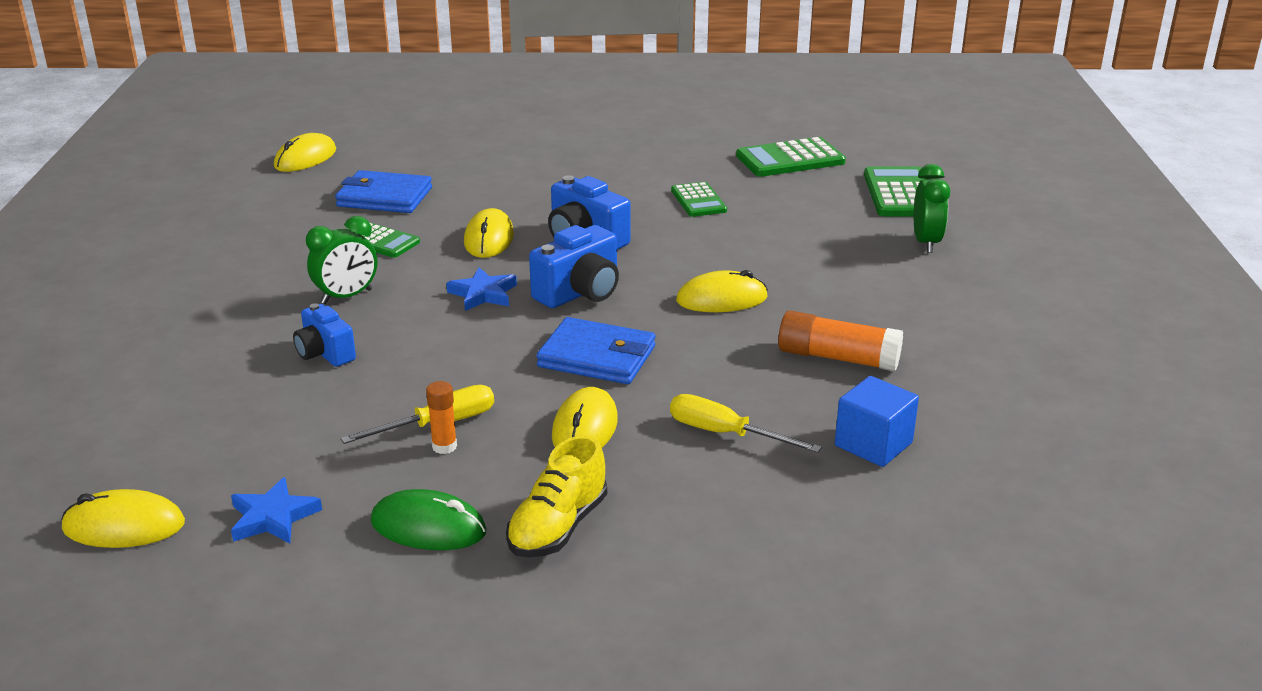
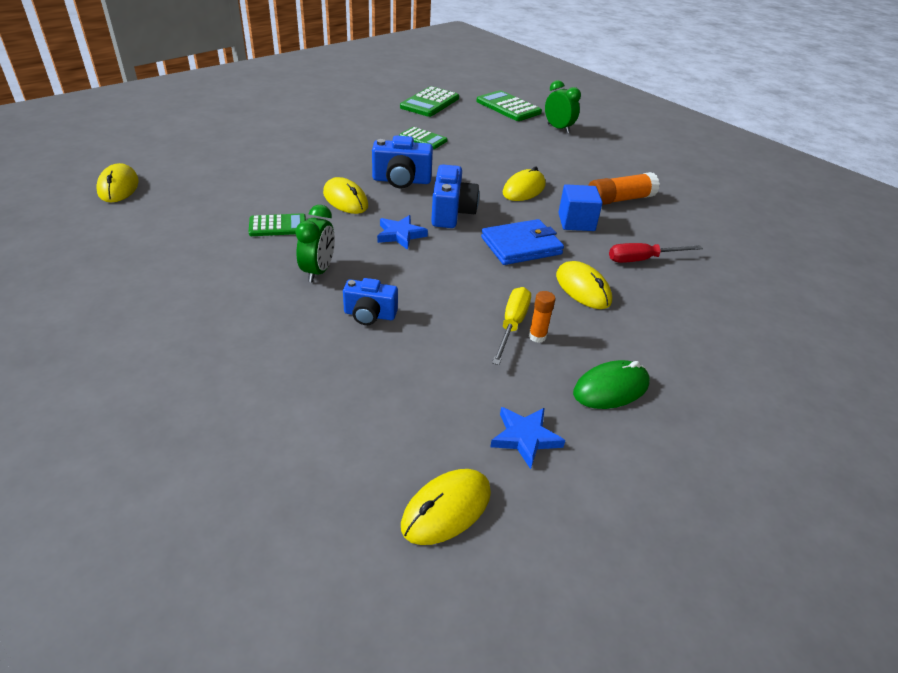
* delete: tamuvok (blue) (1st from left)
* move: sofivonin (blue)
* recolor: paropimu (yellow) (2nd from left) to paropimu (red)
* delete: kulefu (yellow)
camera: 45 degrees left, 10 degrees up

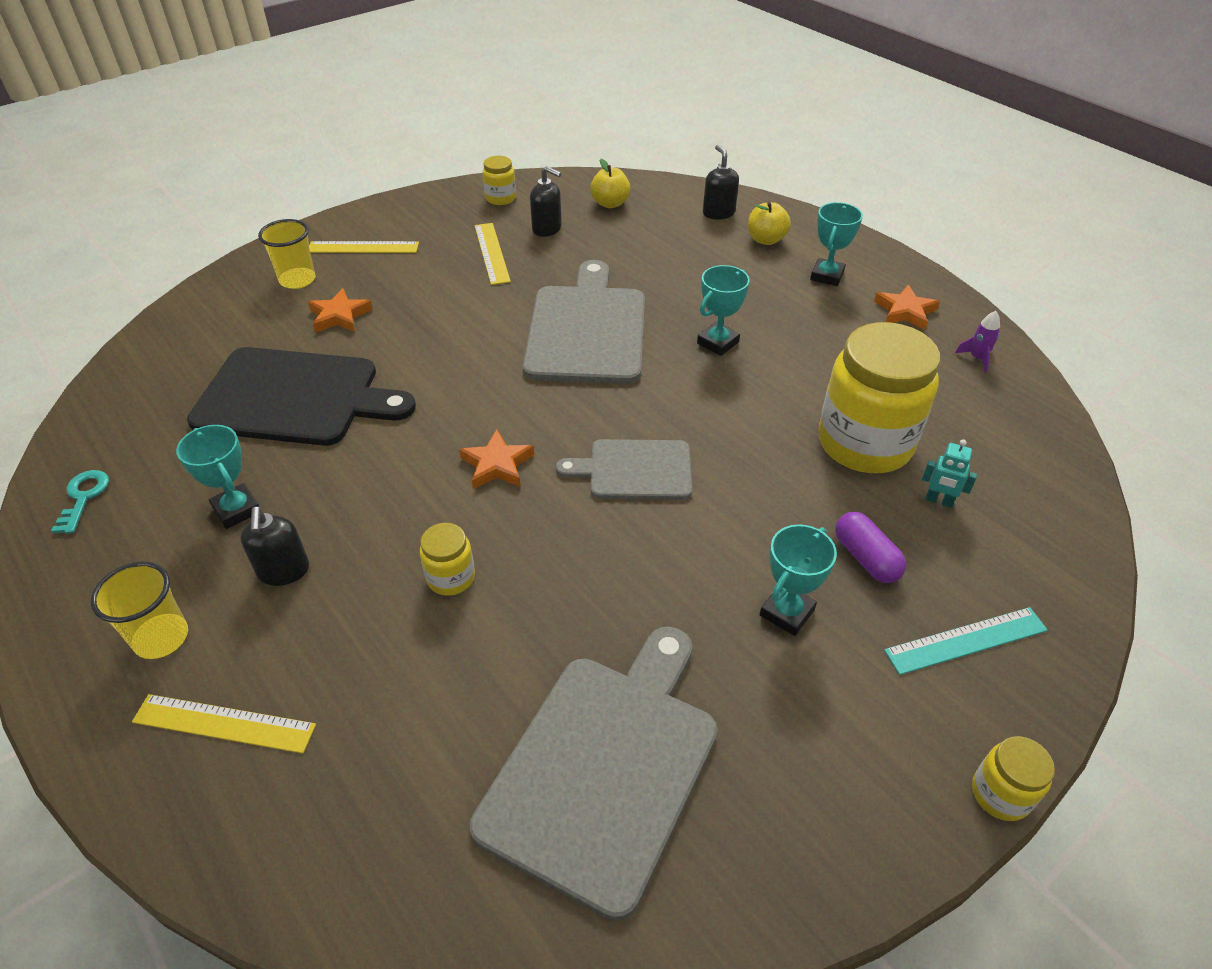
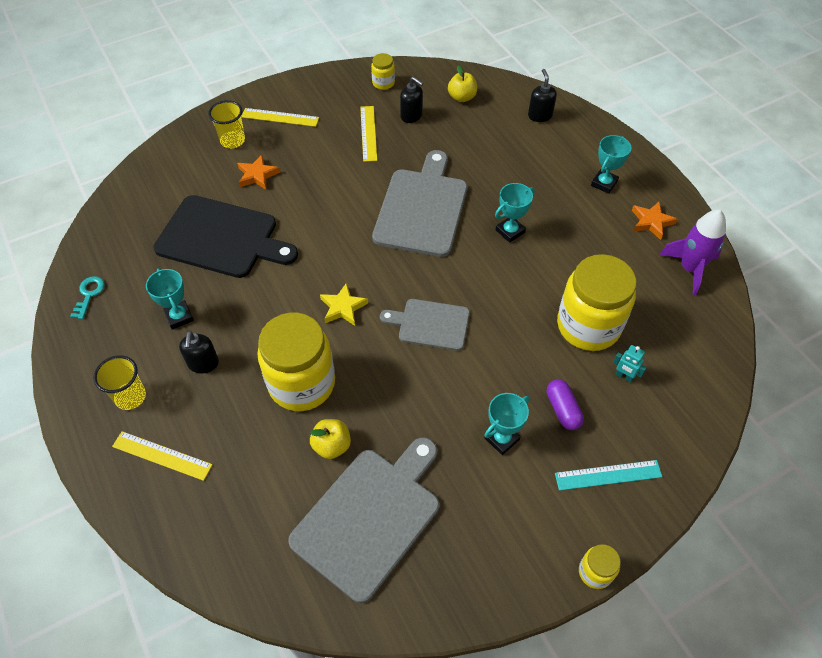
* move: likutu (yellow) (2nd from left in the first image) to likutu (yellow) (1st from left)
* resize: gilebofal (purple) x2.14
* recolor: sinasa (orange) (2nd from left) to sinasa (yellow)
* resize: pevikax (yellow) (1st from left) x2.25
camera: 10 degrees right, 10 degrees up

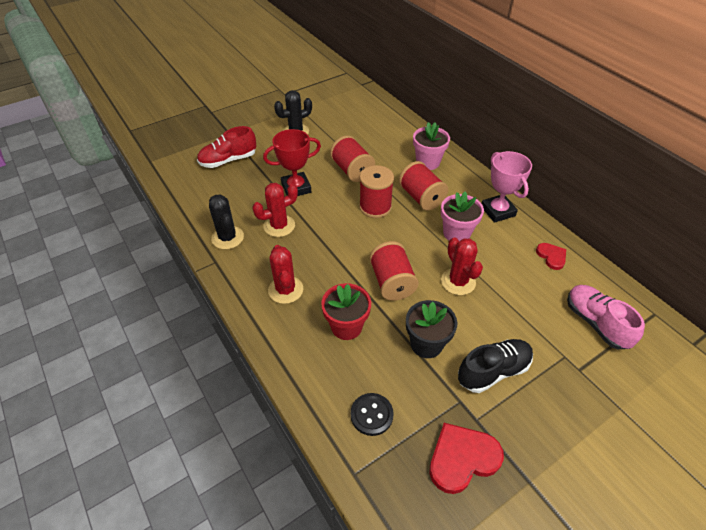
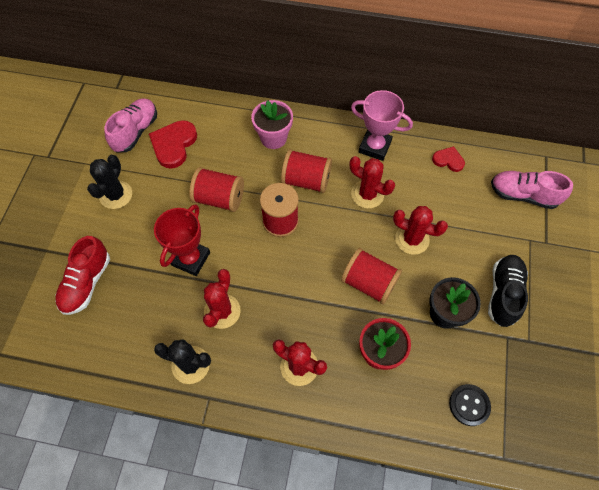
* replace: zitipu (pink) (2nd from left) to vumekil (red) (3rd from left)
* move: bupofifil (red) (1st from left)
* insert: kulefu (pink) (1st from left)
camera: 45 degrees left, 15 degrees up

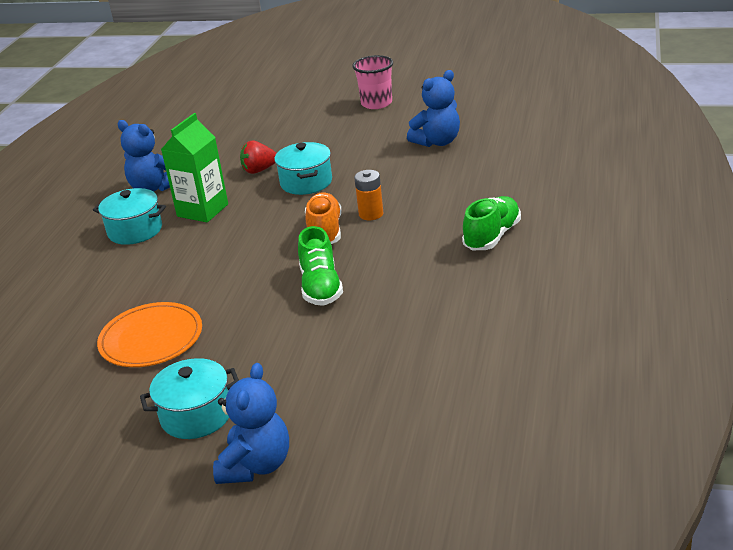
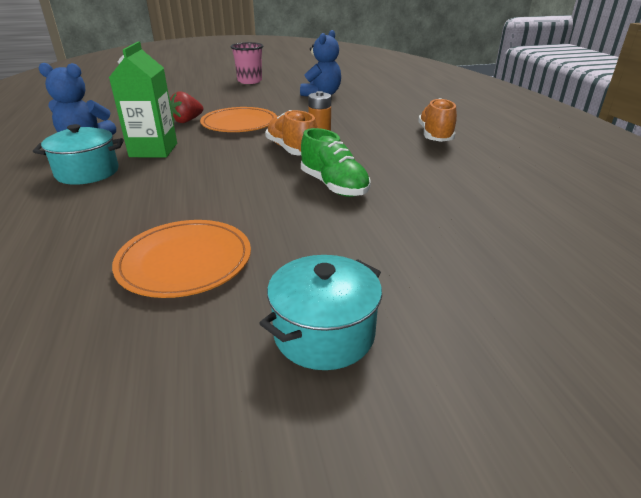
* replace: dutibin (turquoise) (3rd from left) to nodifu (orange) (2nd from left)
* recolor: kulefu (green) (2nd from left) to kulefu (orange) (2nd from left)
* delete: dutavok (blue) (2nd from left)
camera: 30 degrees left, 0 degrees up

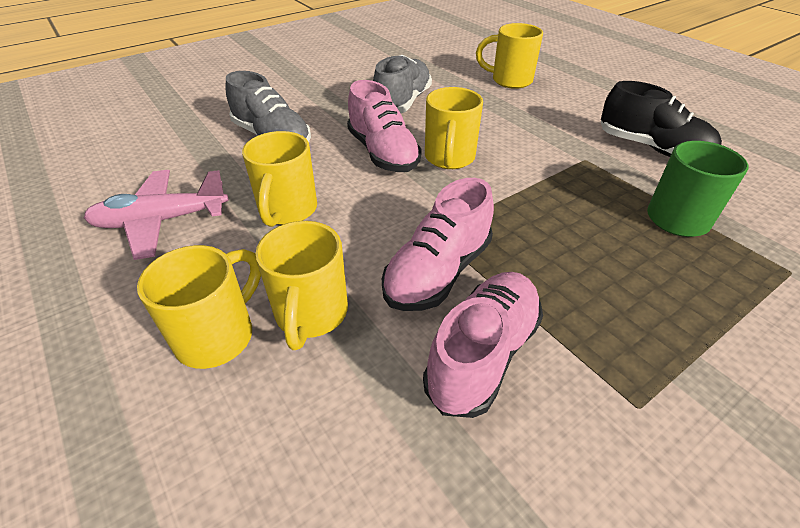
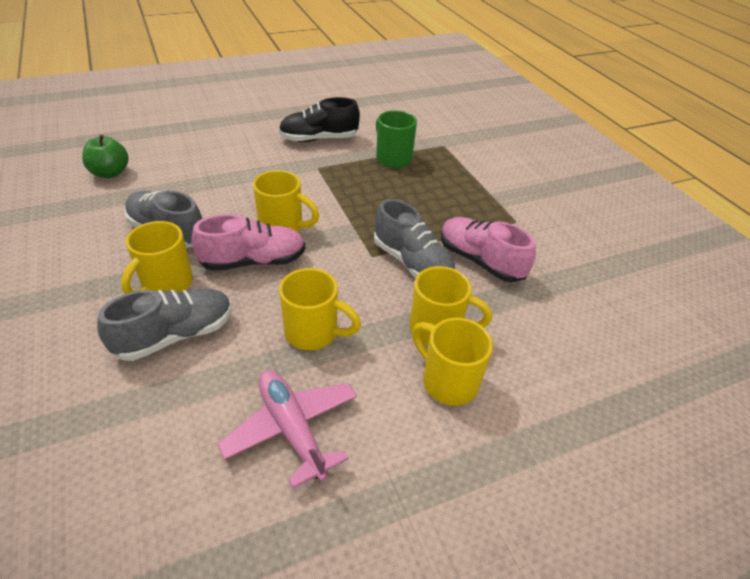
* move: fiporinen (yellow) (5th from left in the first image) to fiporinen (yellow) (1st from left)
* rotate: kulefu (black) 150 degrees counterclockwise
* rotate: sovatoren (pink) 150 degrees clockwise
* recolor: kulefu (pink) (2nd from left) to kulefu (grey) (3rd from left)
* insert: likutu (green)
camera: 80 degrees left, 0 degrees up

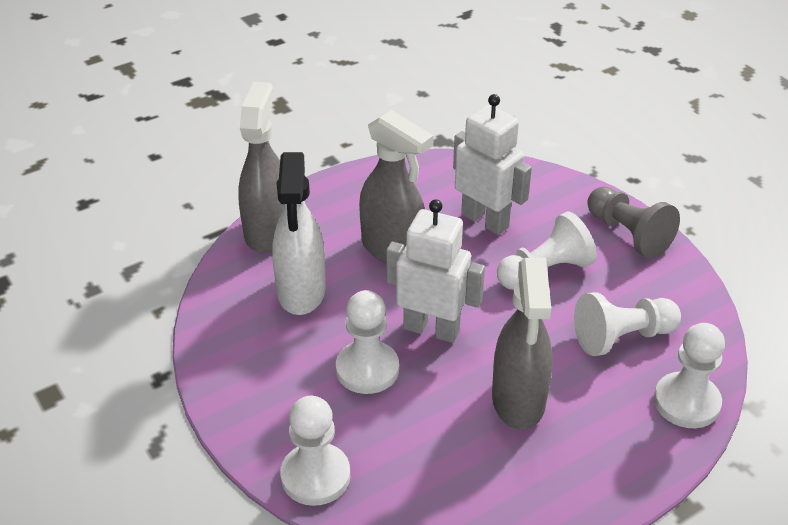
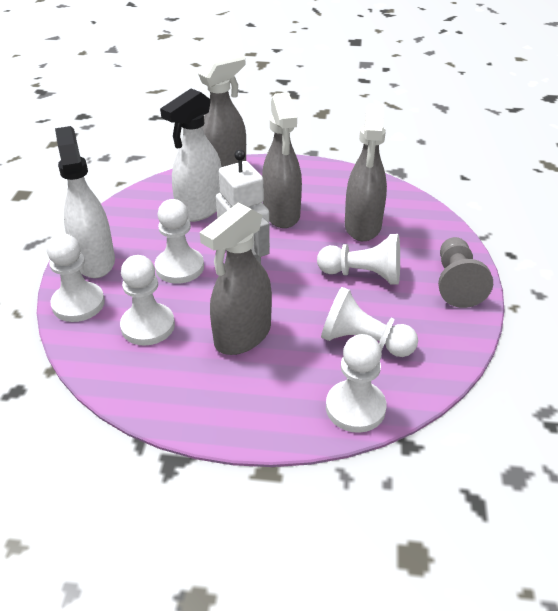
* replace: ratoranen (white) (2nd from left) to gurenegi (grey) (4th from left)
* insert: gurenegi (white) (1st from left)
* insert: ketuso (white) (2nd from left)
camera: 40 degrees right, 0 degrees up

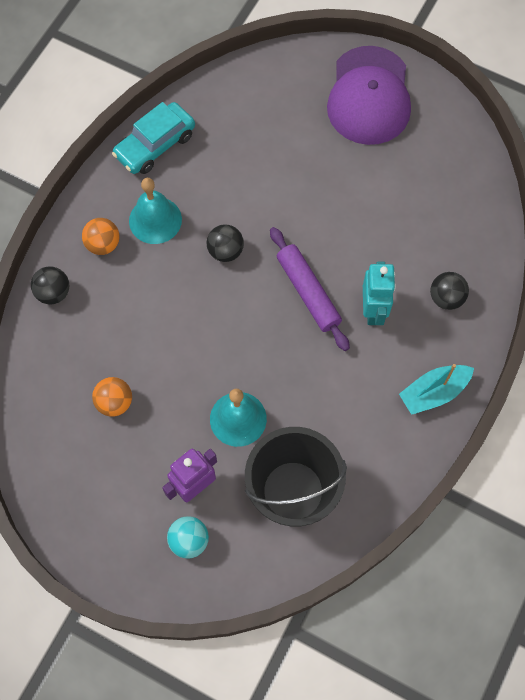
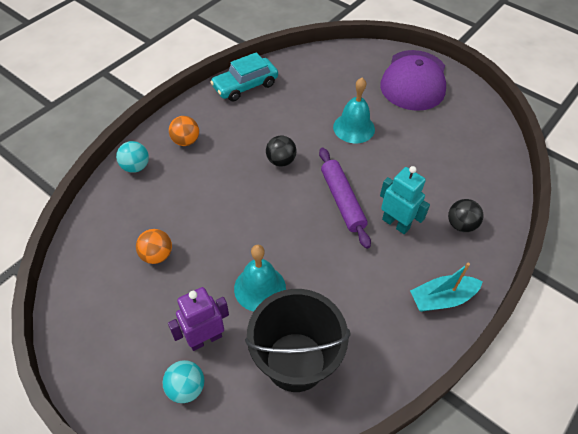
* move: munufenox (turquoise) (1st from left in the first image) to munufenox (turquoise) (2nd from left)
* rotate: ratoranen (turquoise) 60 degrees counterclockwise
* recolor: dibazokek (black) (1st from left) to dibazokek (turquoise) (1st from left)
camera: 10 degrees right, 15 degrees down

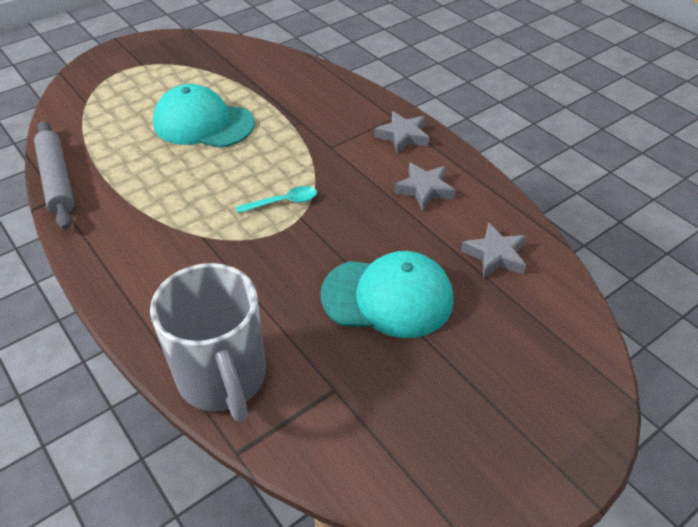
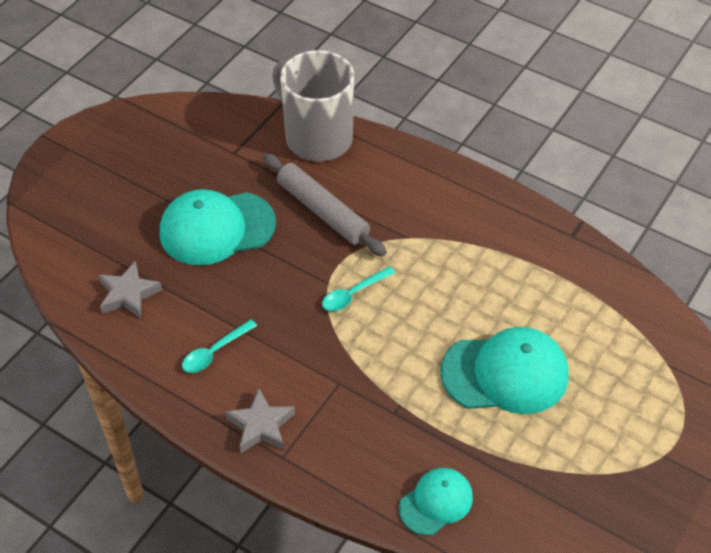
* move: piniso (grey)
* replace: sinasa (grey) (2nd from left) to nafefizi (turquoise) (1st from left)
* insert: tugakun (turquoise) (2nd from left)
camera: 160 degrees right, 5 degrees up

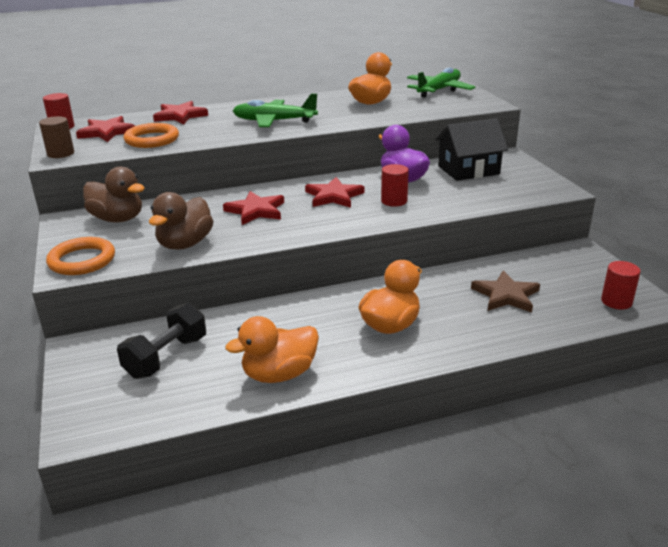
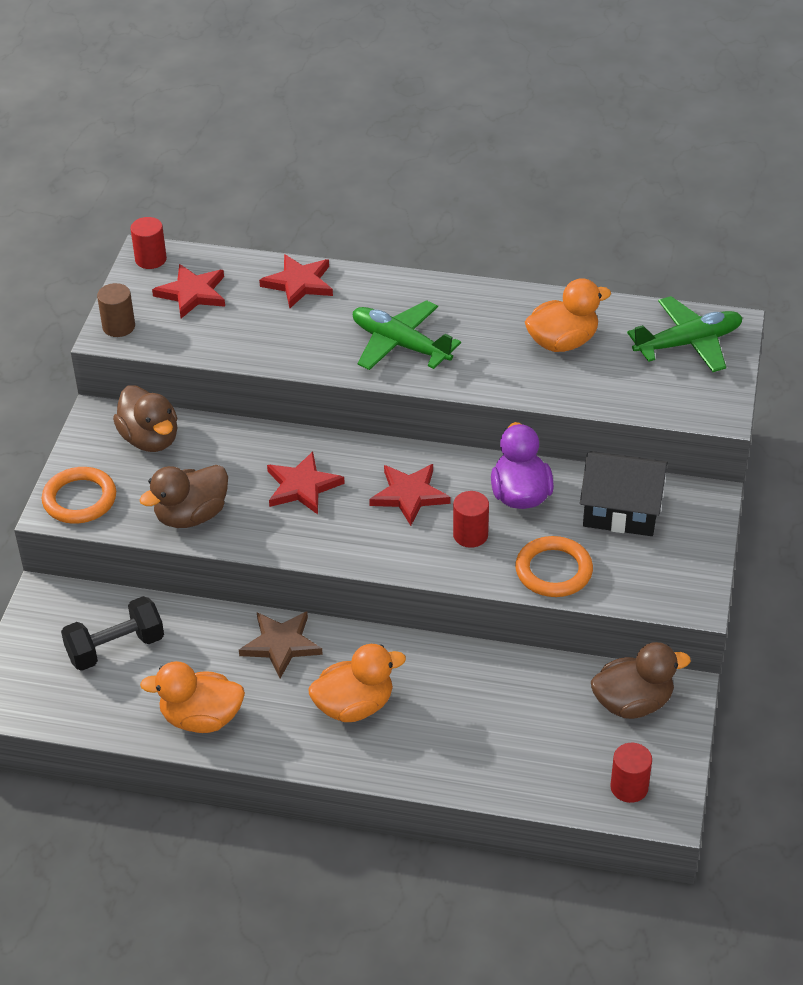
* move: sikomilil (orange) (2nd from left)
* move: sinasa (brown)
* insert: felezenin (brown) (3rd from left)
camera: 30 degrees right, 15 degrees up

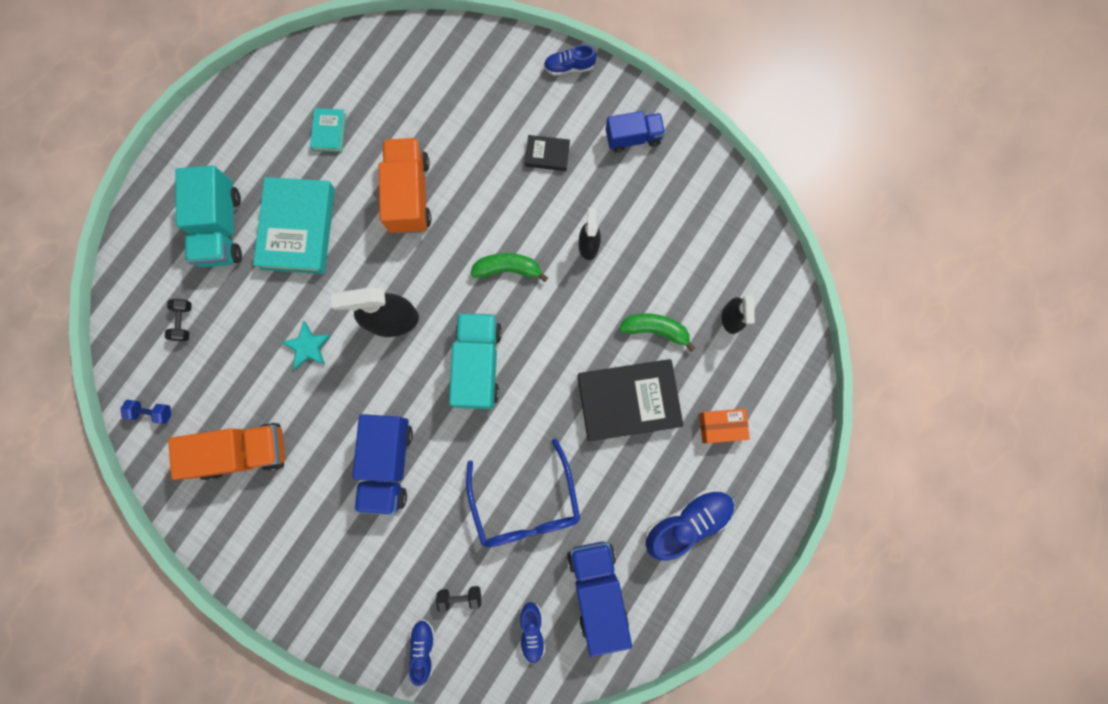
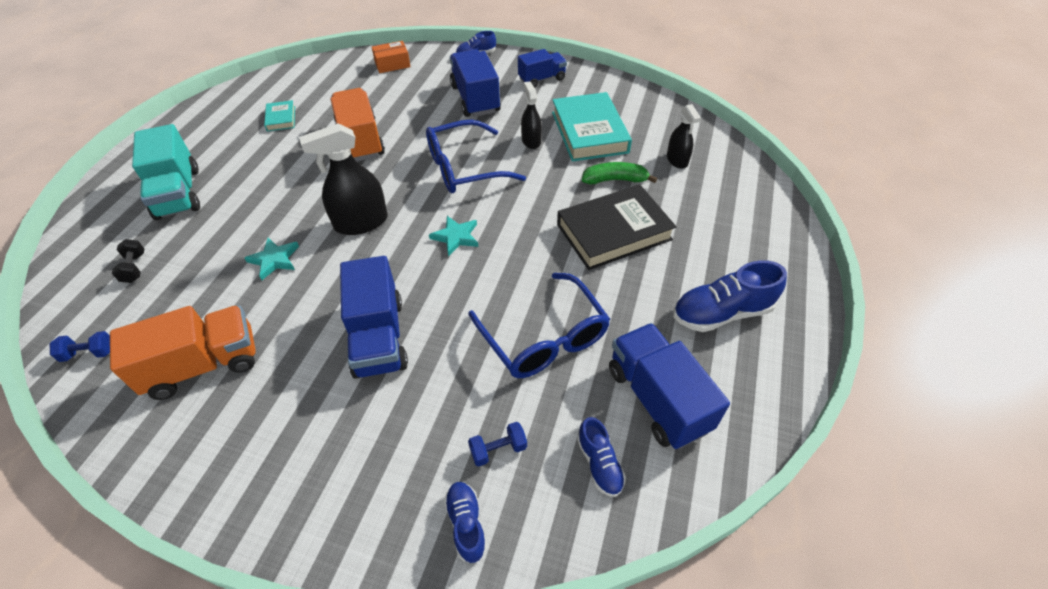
* replace: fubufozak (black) (1st from left) to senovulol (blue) (2nd from left)
* move: fubufozak (turquoise) (1st from left in the first image) to fubufozak (turquoise) (2nd from left)
* replace: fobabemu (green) (1st from left) to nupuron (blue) (1st from left)
* replace: senovulol (turquoise) (2nd from left) to sinasa (turquoise) (2nd from left)
* move: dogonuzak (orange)
* rotate: kulefu (blue) (4th from left) 150 degrees counterclockwise
* recolor: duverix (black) (2nd from left) to duverix (blue) (2nd from left)
camera: 15 degrees left, 30 degrees down

